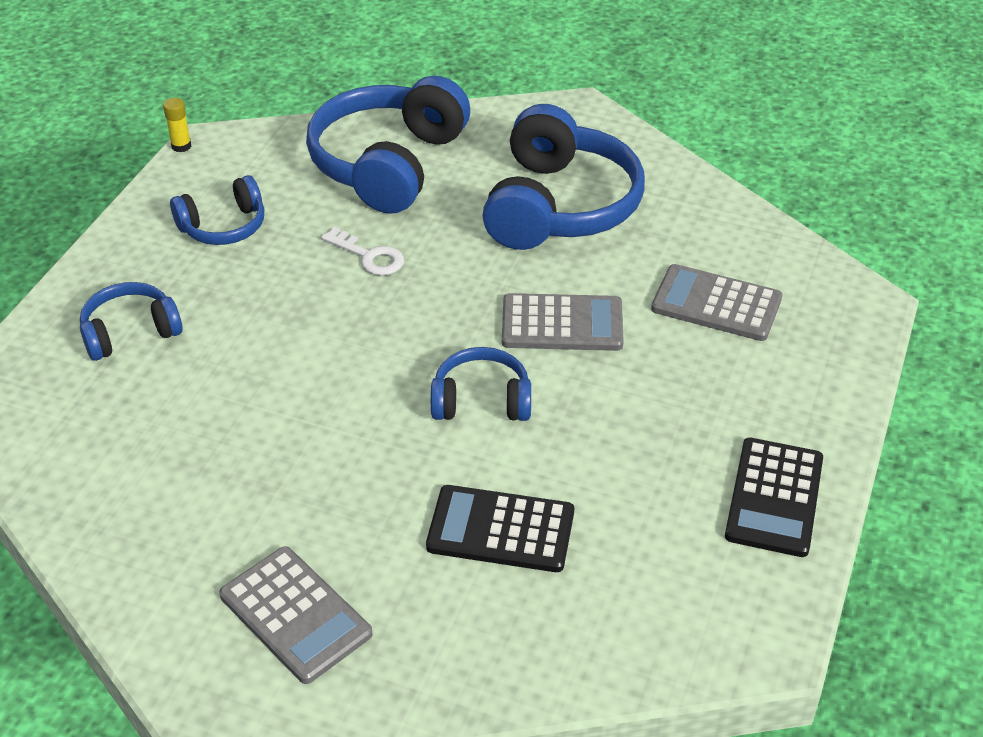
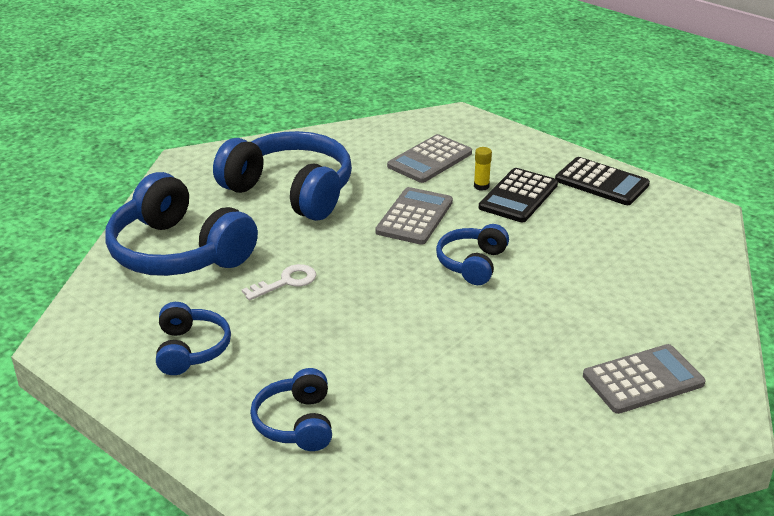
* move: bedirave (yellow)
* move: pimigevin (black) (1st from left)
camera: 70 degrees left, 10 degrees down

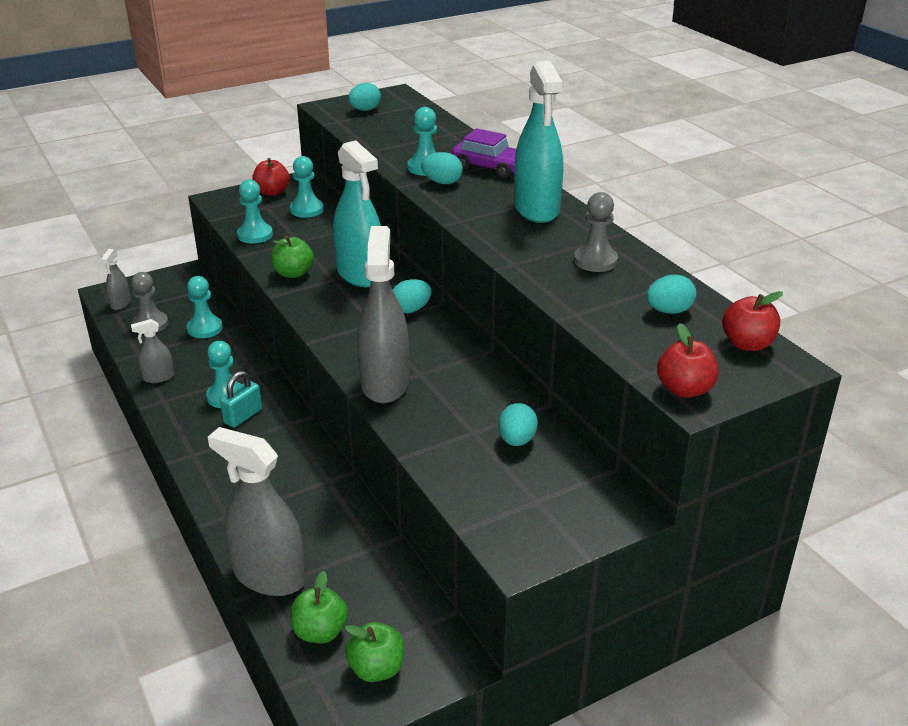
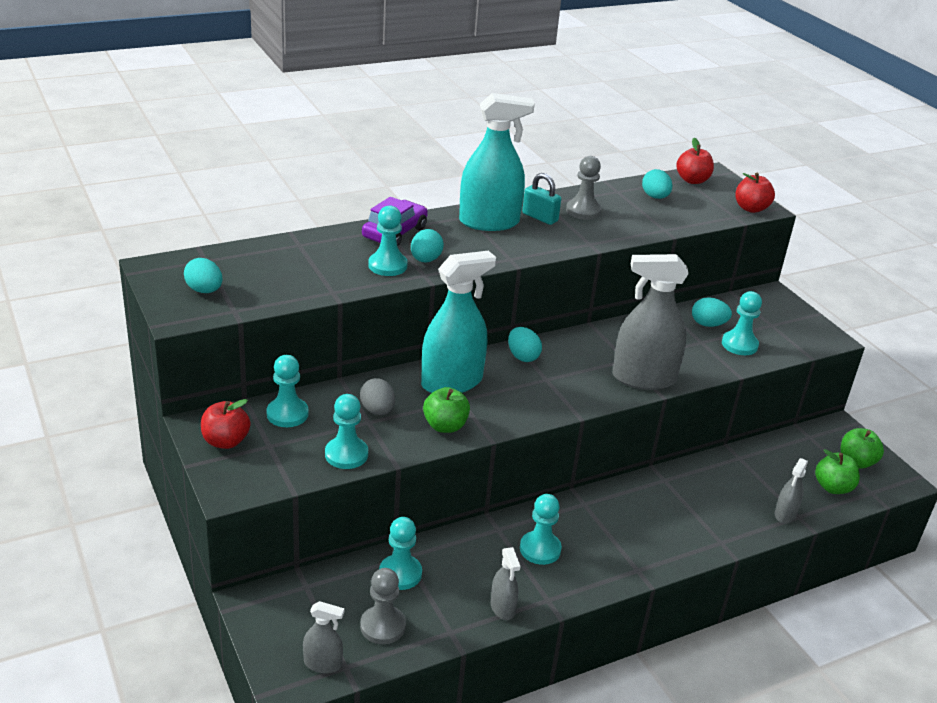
* move: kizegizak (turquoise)
* resize: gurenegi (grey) (3rd from left in the first image) x0.49
* insert: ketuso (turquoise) (6th from left)
* insert: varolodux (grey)
camera: 90 degrees left, 0 degrees up

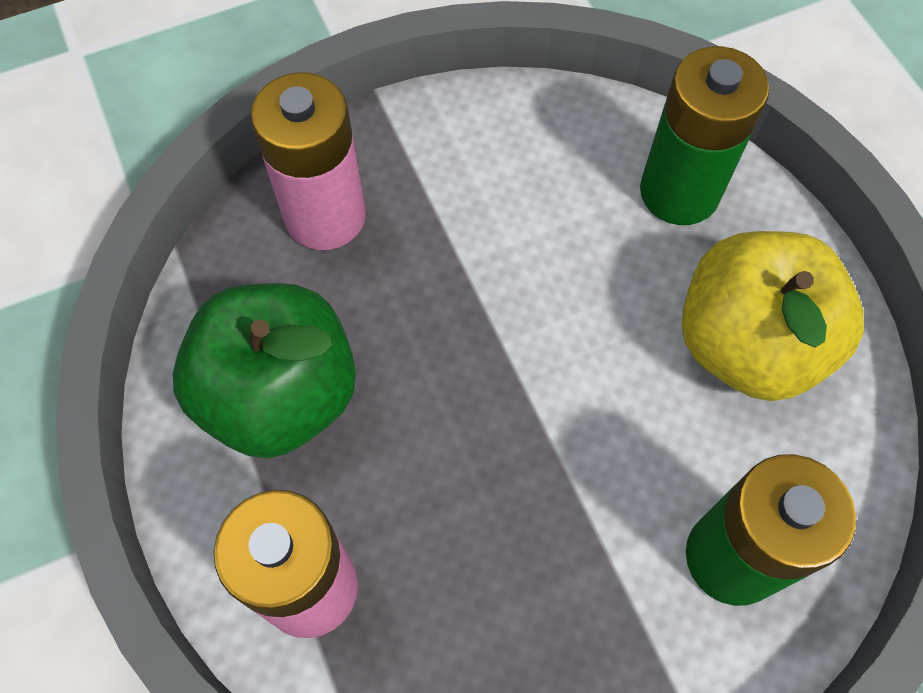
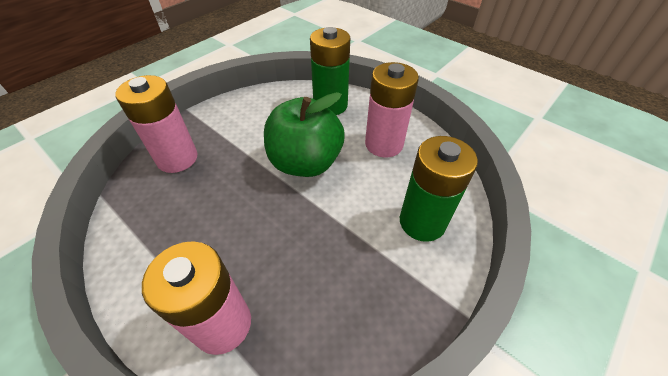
* replace: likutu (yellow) to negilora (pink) (3rd from left)
* move: likutu (green)
camera: 25 degrees left, 15 degrees down

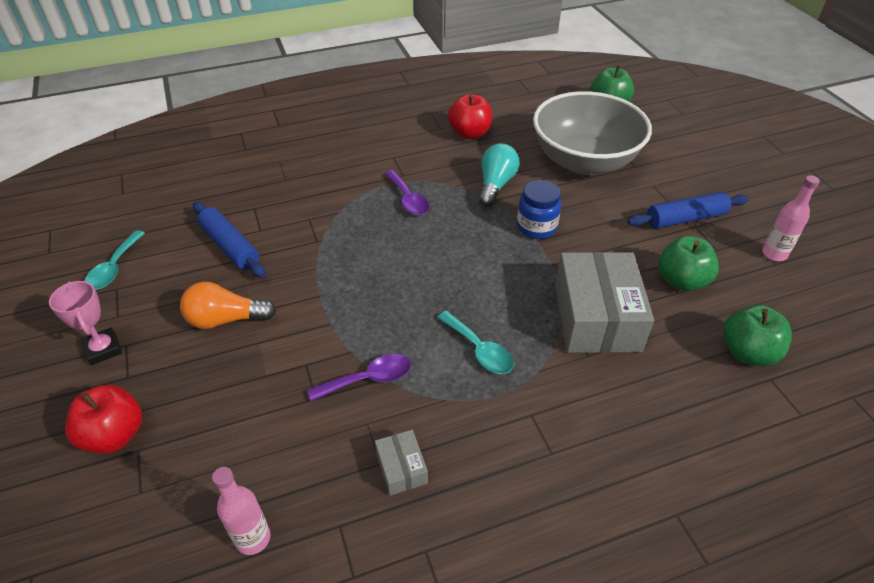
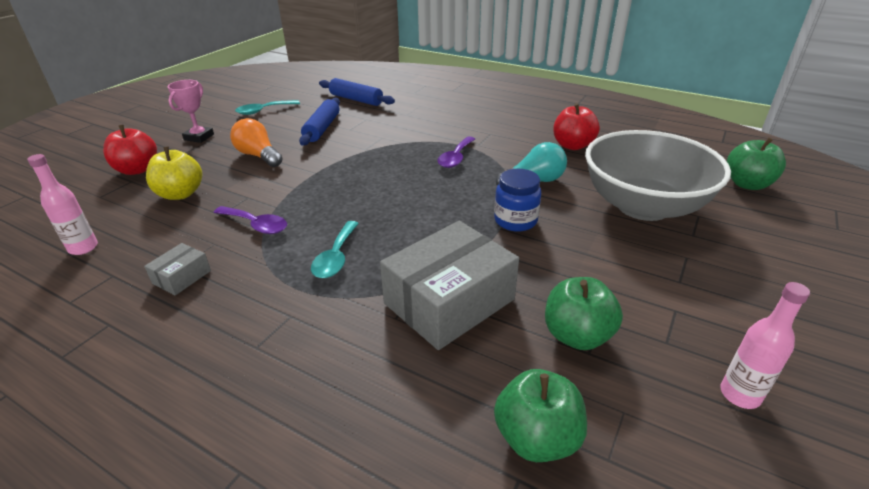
* move: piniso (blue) (2nd from left)
* insert: likutu (yellow)
camera: 50 degrees right, 10 degrees down

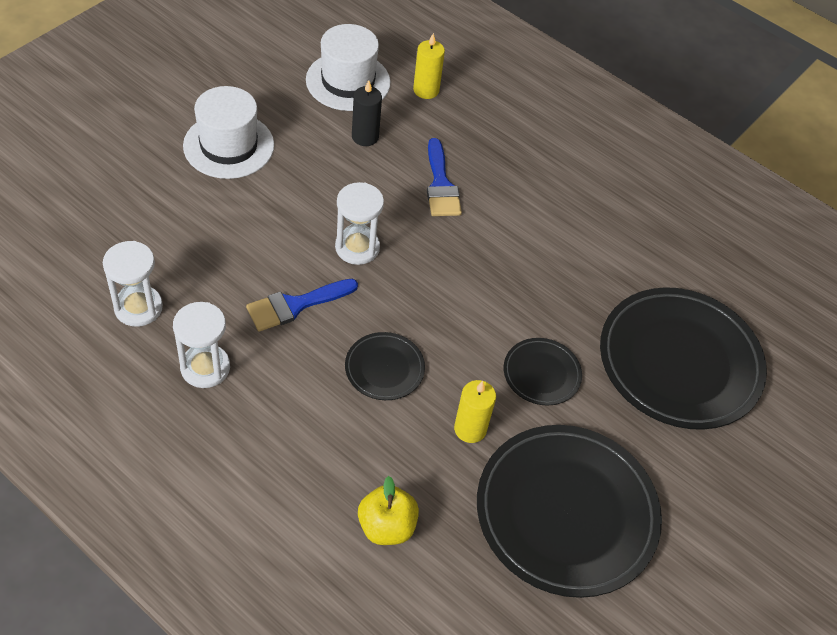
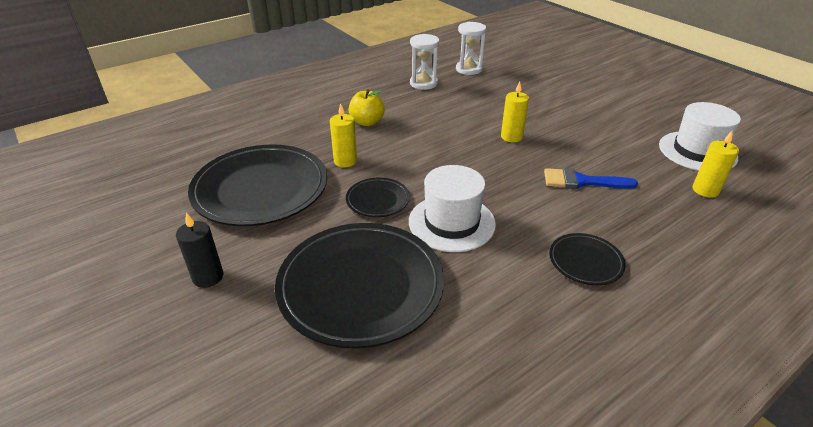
* move: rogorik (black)
* move: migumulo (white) (1st from left)
* replace: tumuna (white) (3rd from left) to rogorik (yellow) (2nd from left)
* delete: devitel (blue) (1st from left)
* move: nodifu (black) (1st from left in the first image) to nodifu (black) (4th from left)
* move: likutu (yellow)
camera: 110 degrees right, 15 degrees down

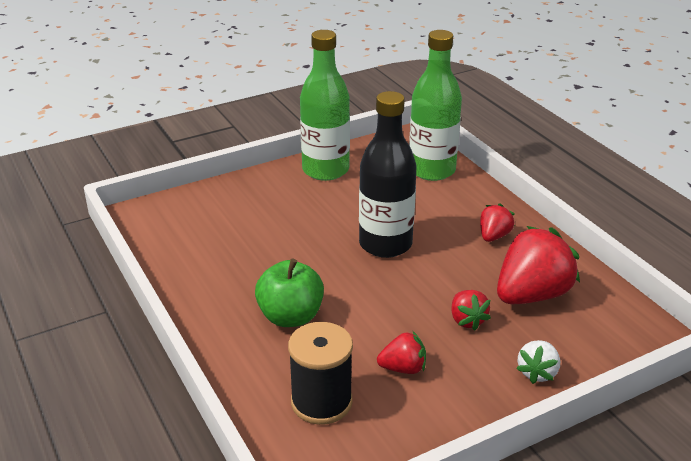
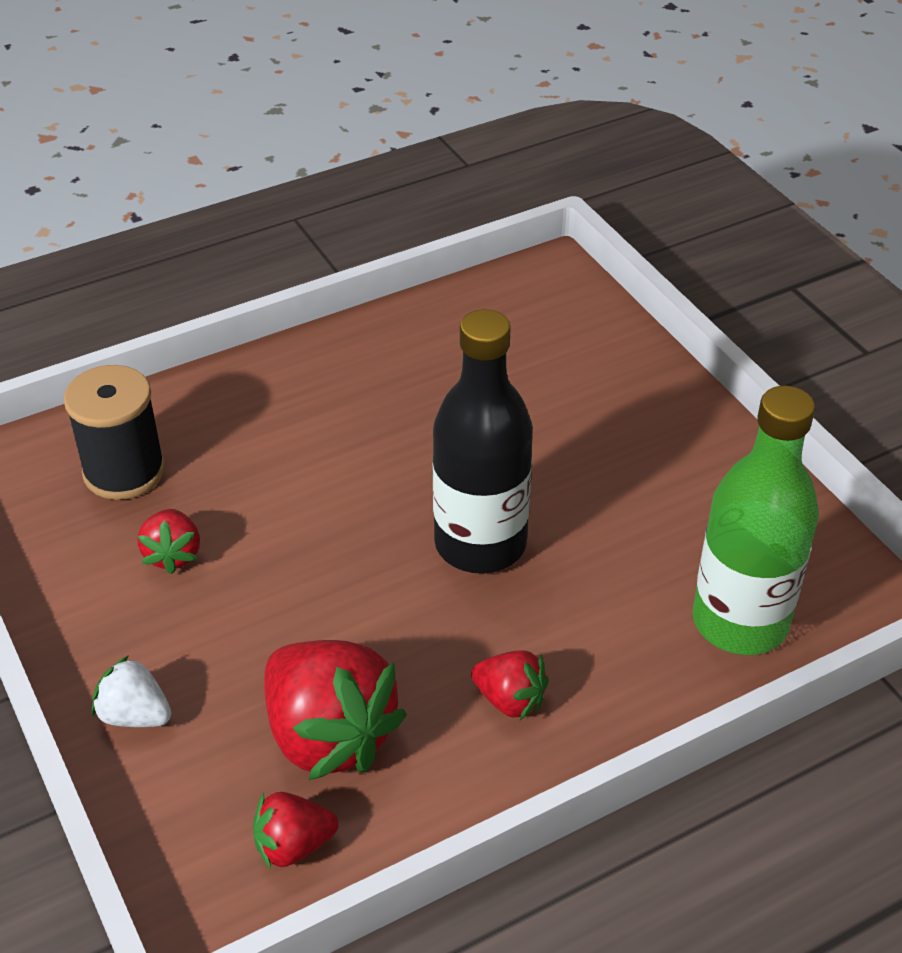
* delete: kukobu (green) (1st from left)
* delete: likutu (green)
* move: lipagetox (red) (2nd from left)
camera: 90 degrees right, 10 degrees up

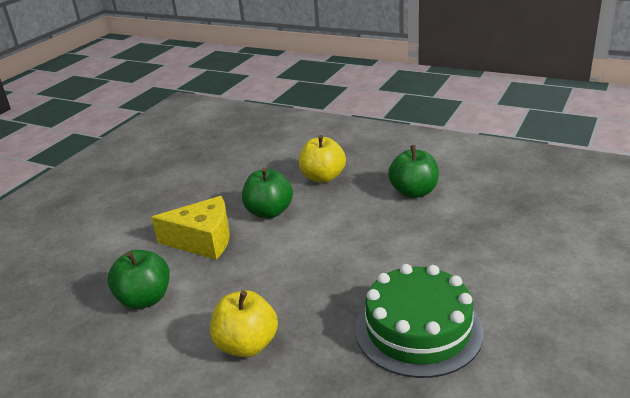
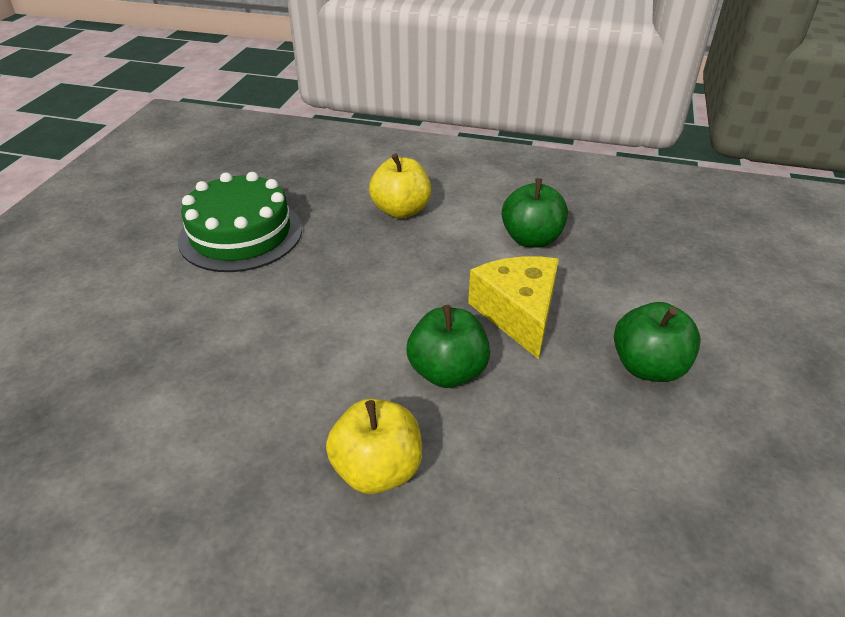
* move: likutu (green) (3rd from left)
* rotate: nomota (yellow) 90 degrees clockwise
camera: 165 degrees right, 10 degrees up

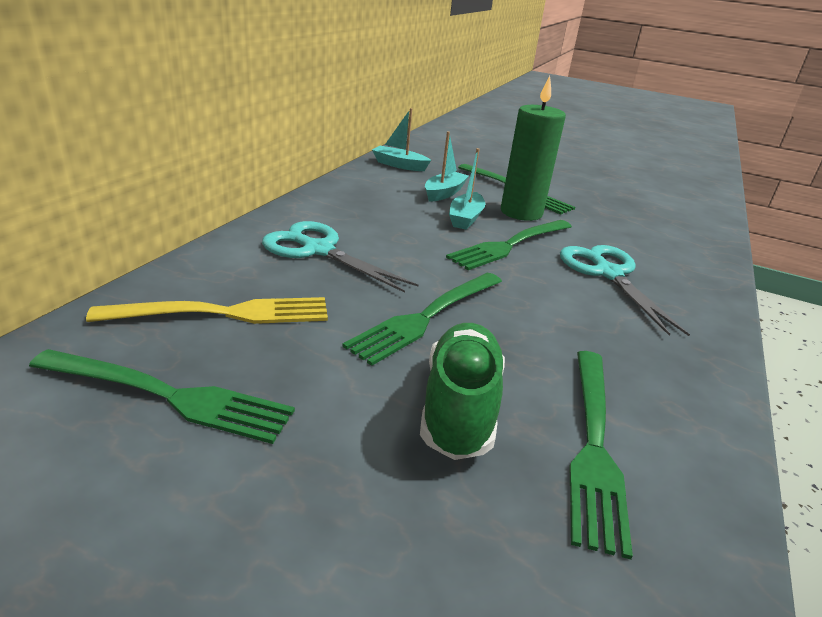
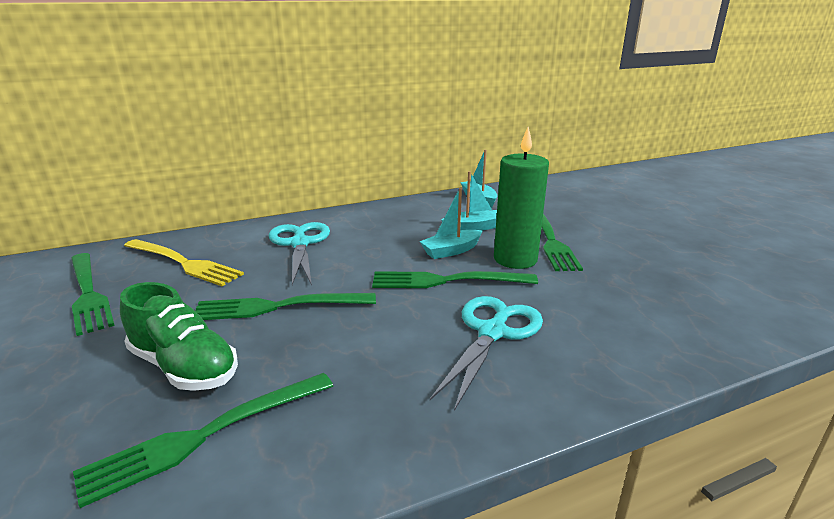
* rotate: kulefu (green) 75 degrees clockwise
camera: 45 degrees right, 5 degrees down

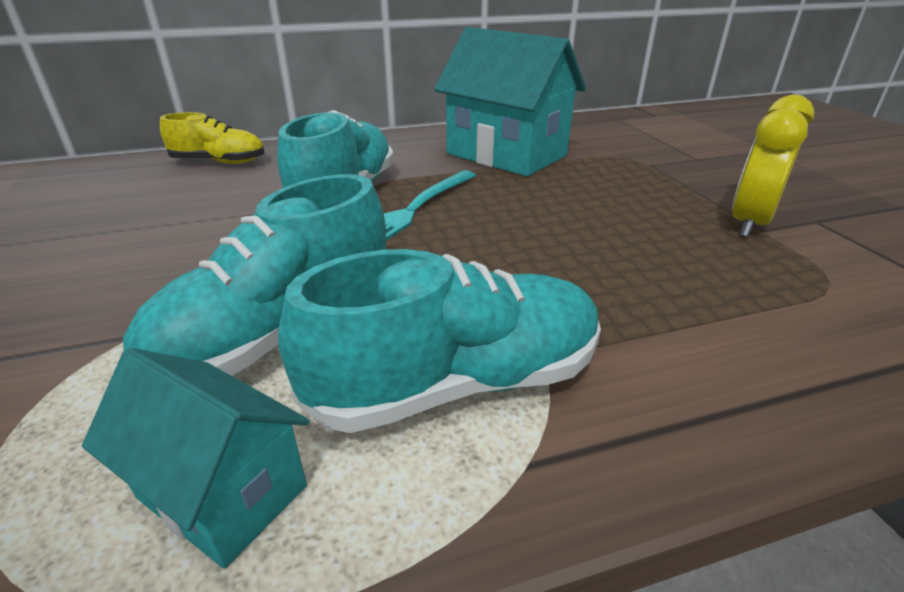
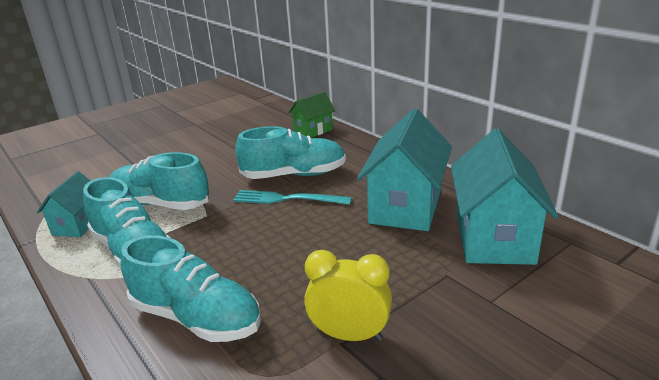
* replace: kulefu (yellow) to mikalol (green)
* insert: mikalol (turquoise) (3rd from left)
* insert: kulefu (turquoise) (3rd from left)
camera: 70 degrees right, 5 degrees down

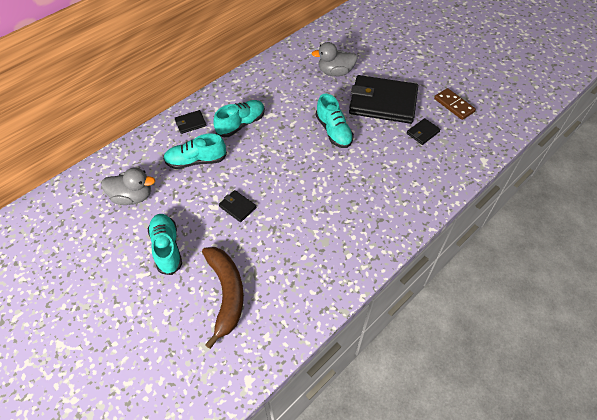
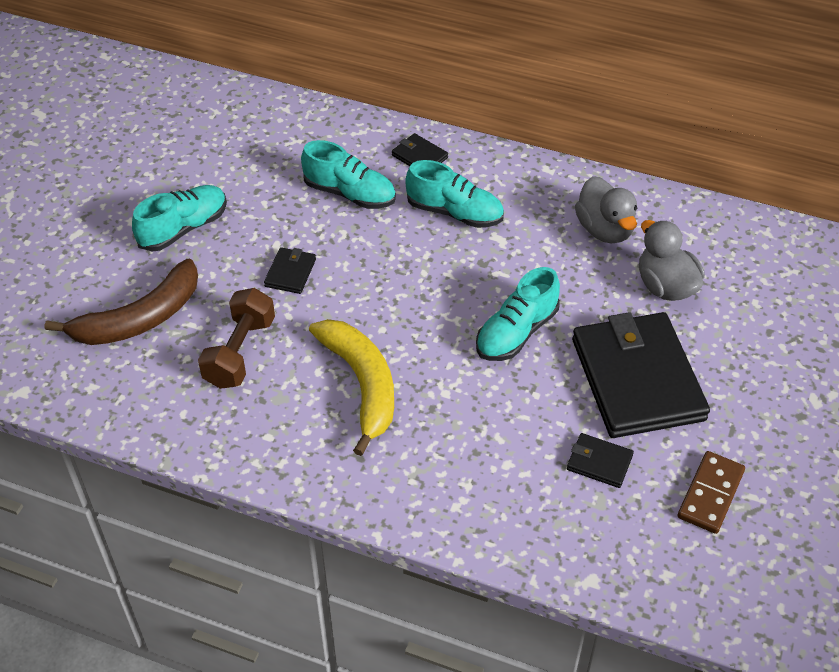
* rotate: kulefu (turquoise) (2nd from left) 150 degrees clockwise
* move: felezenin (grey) (1st from left)
* insert: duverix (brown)
* insert: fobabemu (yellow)
camera: 65 degrees right, 5 degrees down

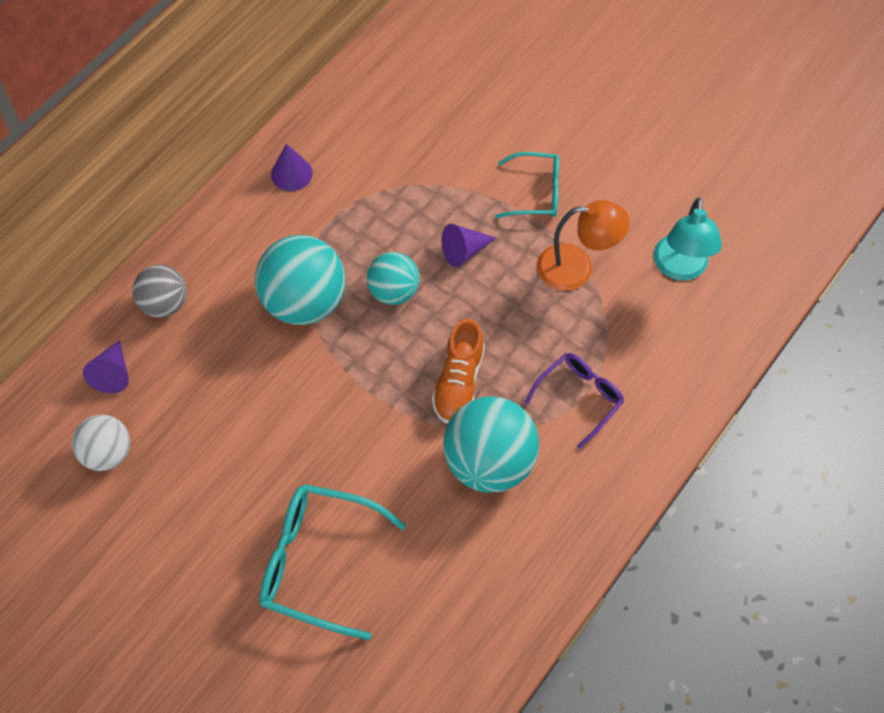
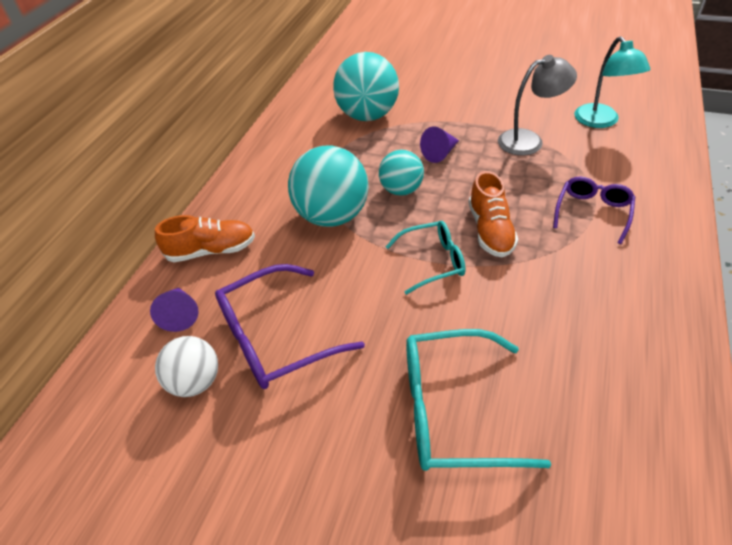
* delete: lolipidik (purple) (2nd from left)
* move: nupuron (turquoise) (2nd from left in the first image) to nupuron (turquoise) (1st from left)
* recolor: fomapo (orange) to fomapo (grey)
* replace: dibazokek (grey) to kulefu (orange) (1st from left)
* move: dibazokek (turquoise) (3rd from left in the first image) to dibazokek (turquoise) (2nd from left)
* insert: nupuron (purple) (1st from left)
camera: 15 degrees left, 15 degrees down

